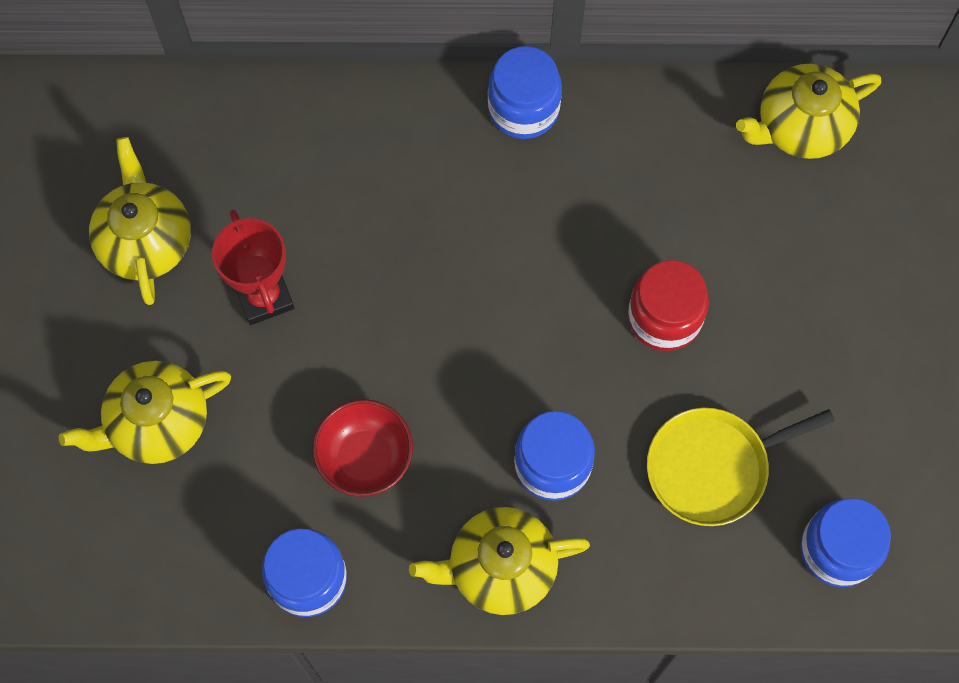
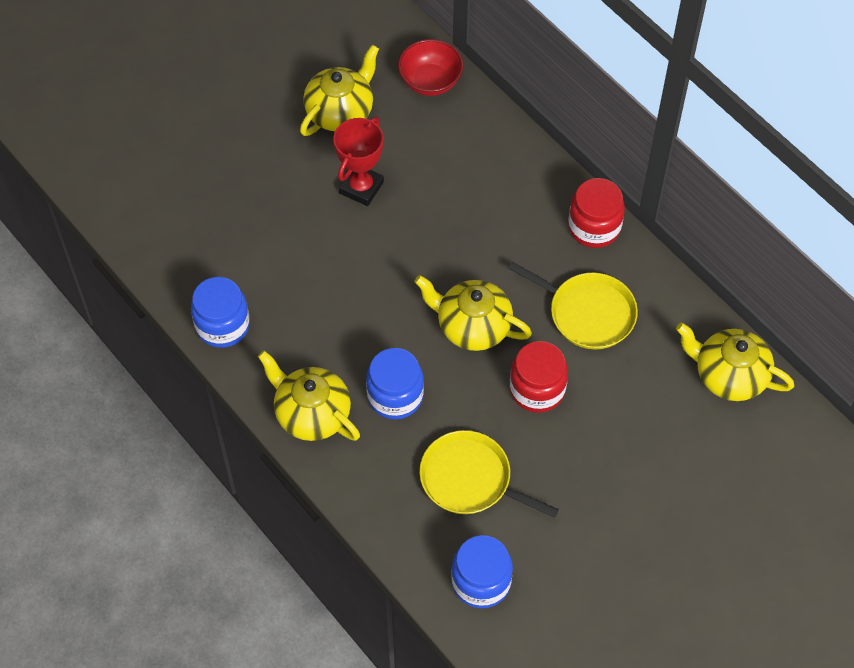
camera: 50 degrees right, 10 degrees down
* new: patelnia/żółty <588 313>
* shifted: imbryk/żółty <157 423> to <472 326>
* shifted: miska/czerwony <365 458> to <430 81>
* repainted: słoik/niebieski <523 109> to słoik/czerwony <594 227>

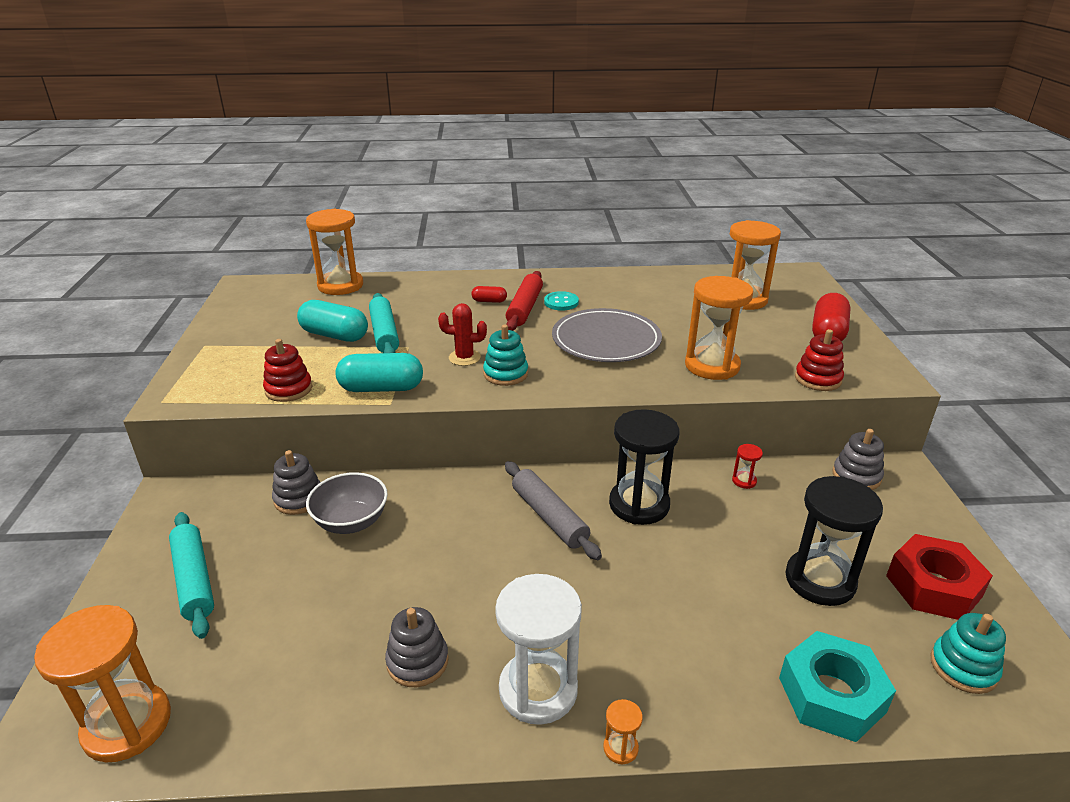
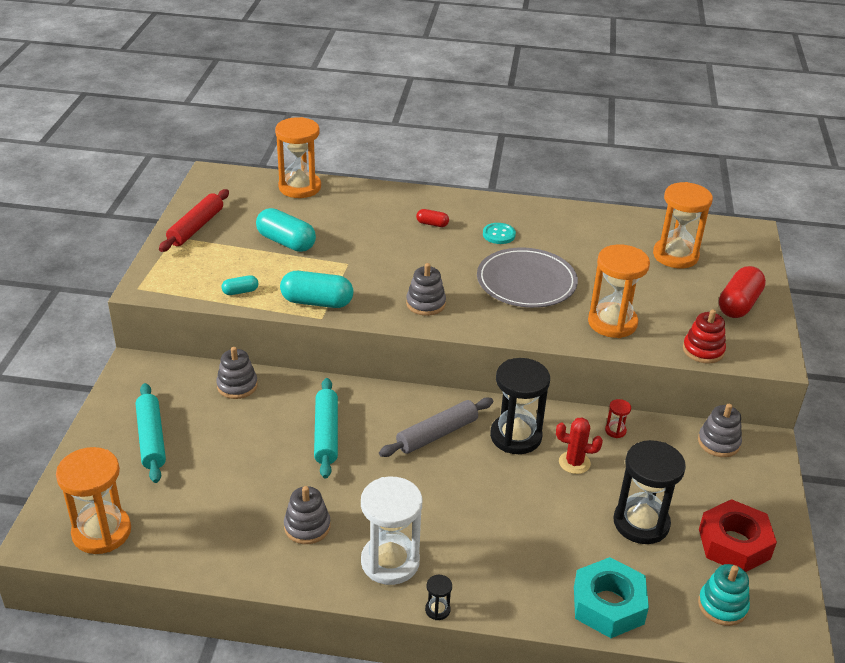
camera: 10 degrees right, 5 degrees up
* gone: miska/szary <351 522>
* shifted: wałek do ciasta/turkusowy <384 333> to <326 434>
* shifted: kaktus/czerwony <464 358> to <574 463>
* shifted: wałek do ciasta/czerwony <524 308> to <196 227>
* swapped: zabawka nakładanka/czerwony <288 389> to kapsułka/turkusowy <240 291>
* repainted: zabawka nakładanka/turkusowy <505 374> to zabawka nakładanka/szary <425 304>
* repainted: klepsydra/pomarańczowy <620 748> to klepsydra/czarny <437 610>
* rotated: wałek do ciasta/szary <549 517> = <437 434> 75 degrees clockwise

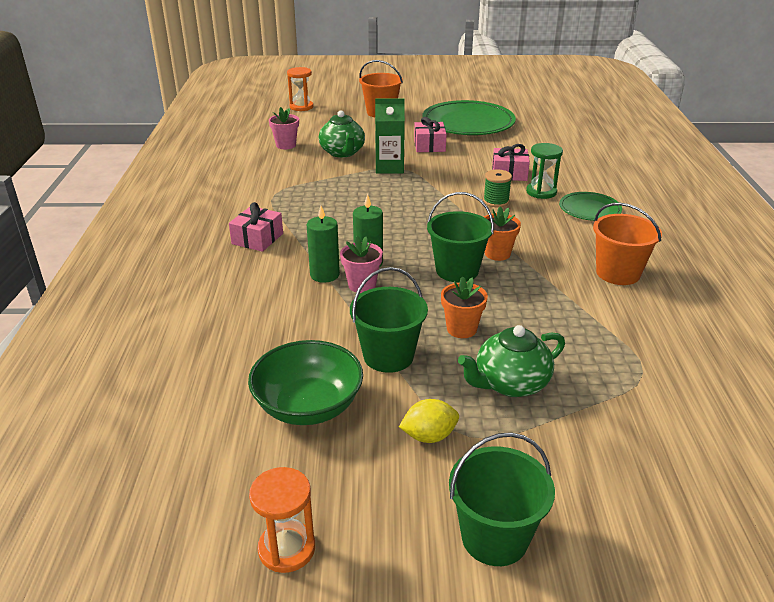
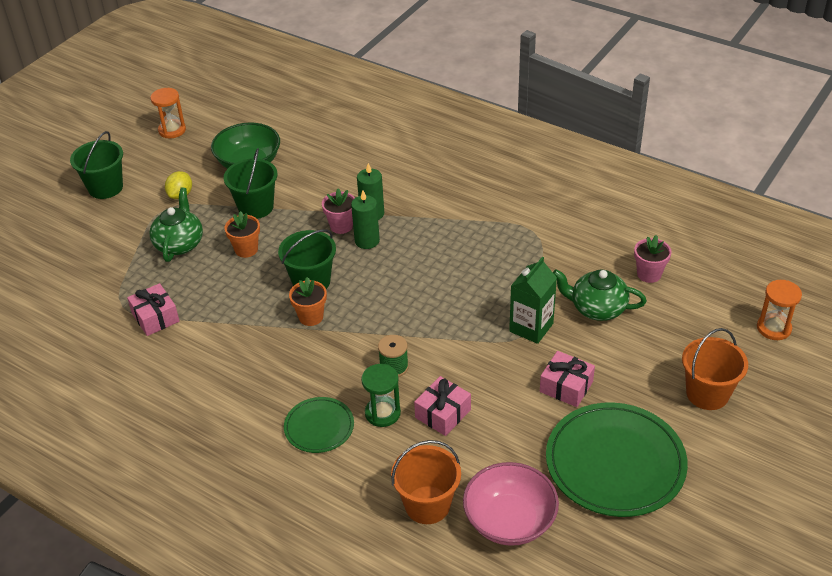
camera: 125 degrees right, 10 degrees up
* new: miska/różowy <509 520>
* shifted: prezent/różowy <257 239> to <155 317>
* shifted: wiadro/pomarańczowy <618 273> to <427 505>

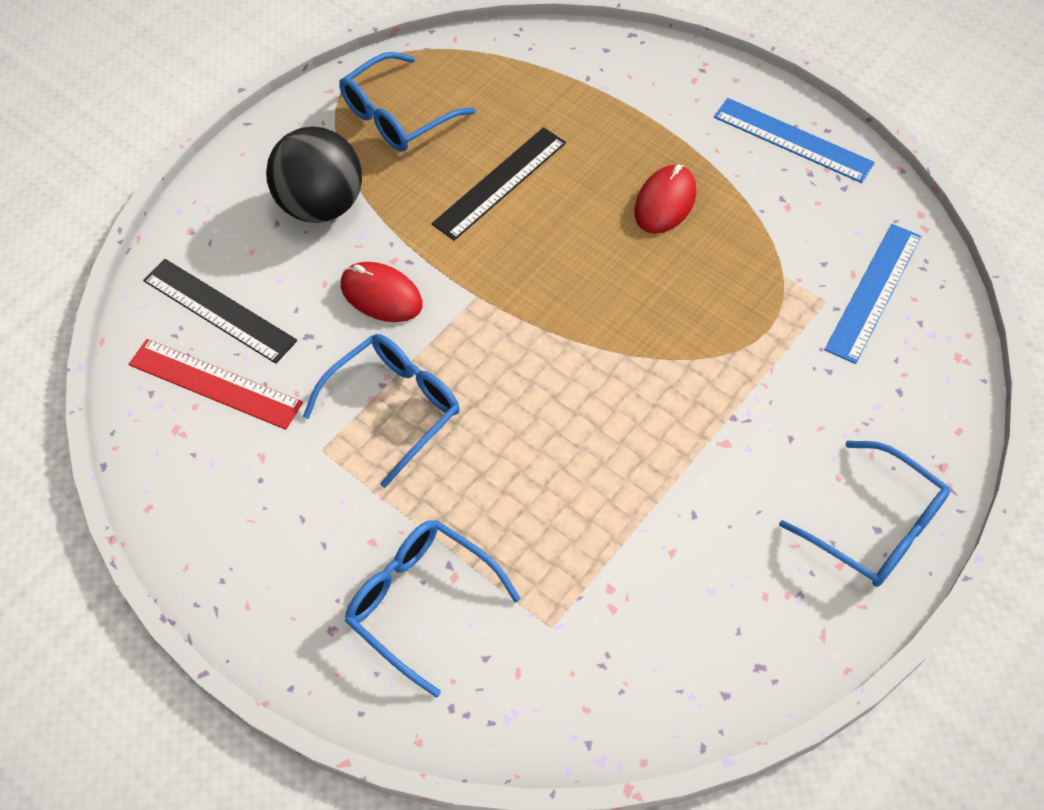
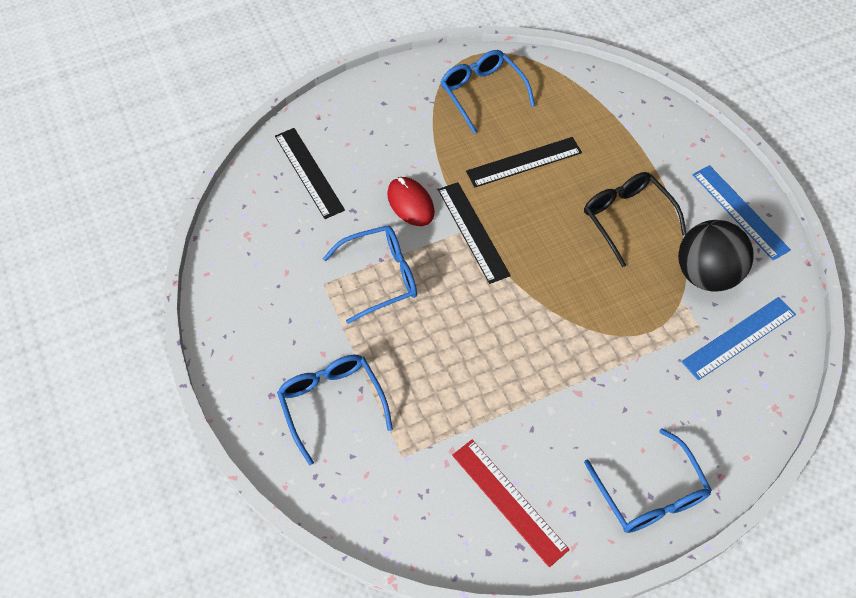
camera: 25 degrees right, 0 degrees up
* new: linijka/czarny <473 231>
* shifted: linijka/czerwony <215 383> to <509 501>
* shifted: piłka/czarny <321 205> to <705 274>
* swapped: myszka/czerwony <665 202> to okulary/czarny <627 218>
* rotated: okulary/niebieski <397 116> = <482 93> 75 degrees clockwise

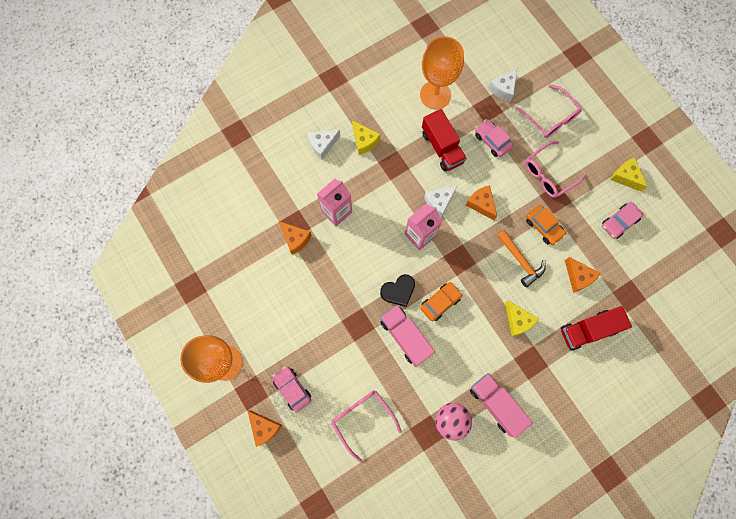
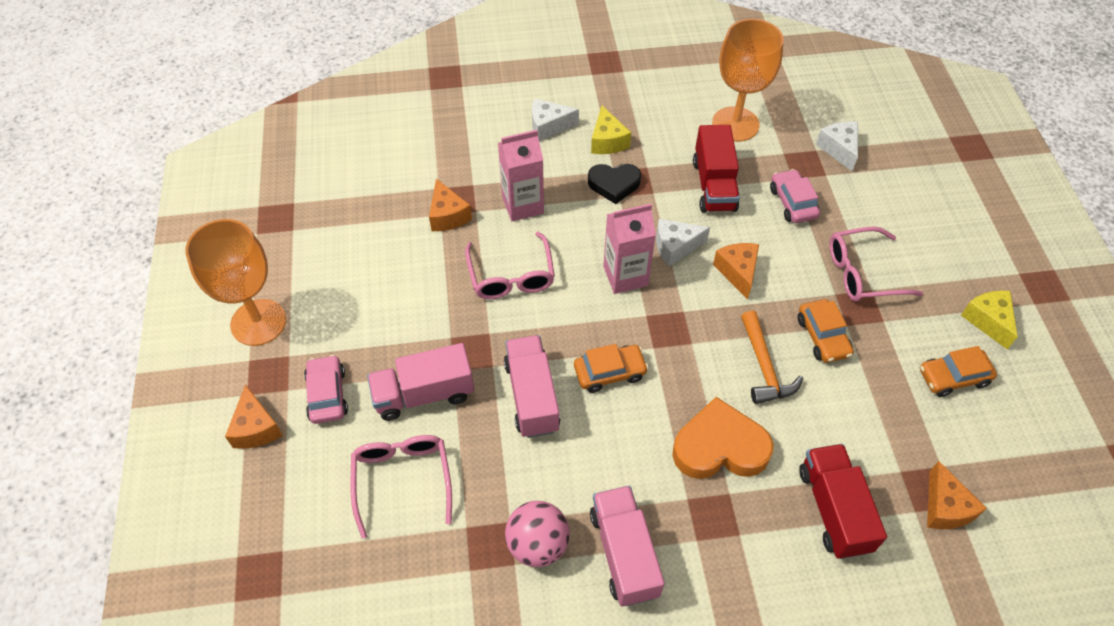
camera: 25 degrees right, 20 degrees down
* new: ciężarówka/różowy <424 394>
* shifted: serce/czarny <398 291> to <614 184>
* shifted: okulary/różowy <551 118> to <511 276>
* shifted: ser/pomarańczowy <578 277> to <945 507>
* swapped: ser/żółty <517 321> to serce/pomarańczowy <719 447>
* repainted: samochód/różowy <619 222> to samochód/pomarańczowy <953 377>
* rotated: ser/biały <503 89> = <839 149> 105 degrees clockwise
* rotated: ciężarówka/czerwony <588 330> = <833 509> 75 degrees clockwise

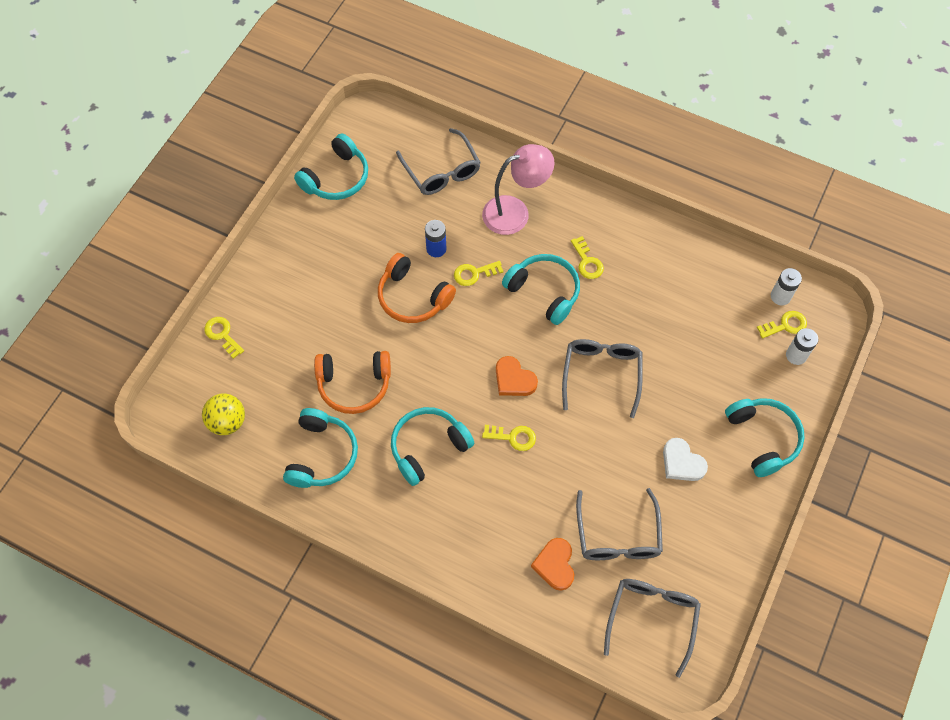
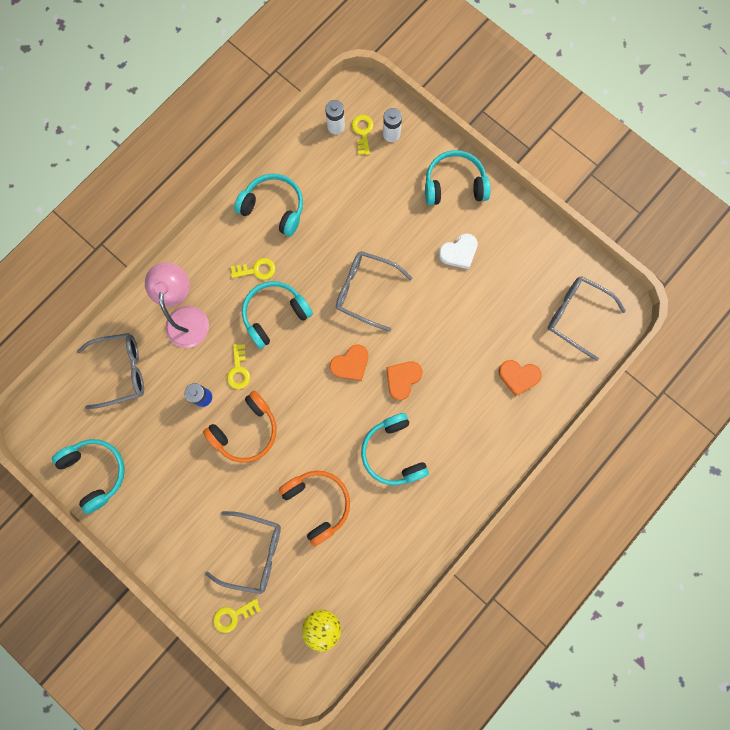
camera: 75 degrees left, 15 degrees up
* shifted: słuchawki/turkusowy <322 455> to <274 208>
* shifted: okulary/szary <617 535> to <253 552>
* swapped: klucz/żółty <513 437> to serce/pomarańczowy <402 379>
* rotated: słuchawki/pomarańczowy <354 385> = <317 503> 45 degrees counterclockwise

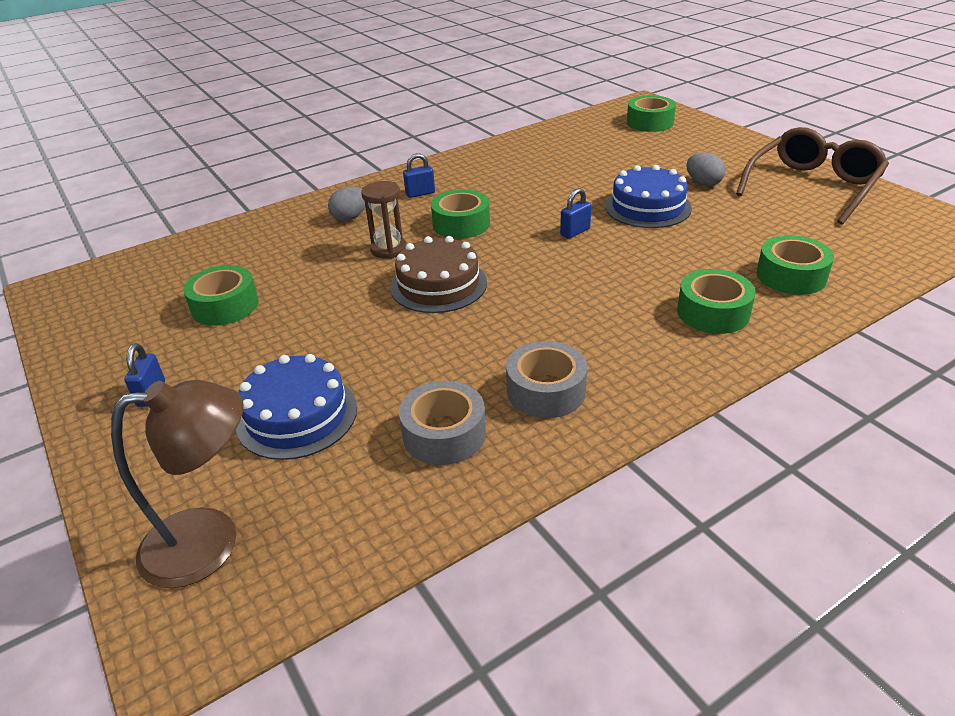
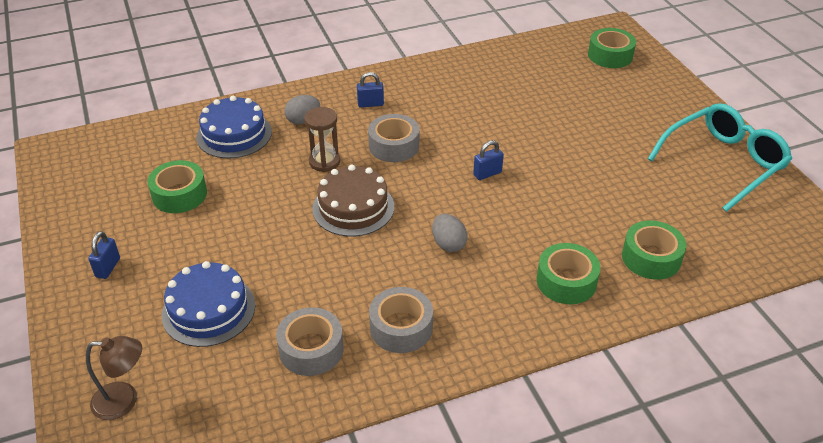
camera: 10 degrees right, 5 degrees up
* shifted: tort/niebieski <647 207> to <234 134>
* shifted: jajko/szary <703 183> to <448 244>
* repainted: taśma klejąca/zielony <461 224> to taśma klejąca/szary <394 146>
* repainted: okulary/brązowy <812 186> to okulary/turkusowy <723 163>
* scaled: lampka/brązowy <210 542> = <124 400> x0.66

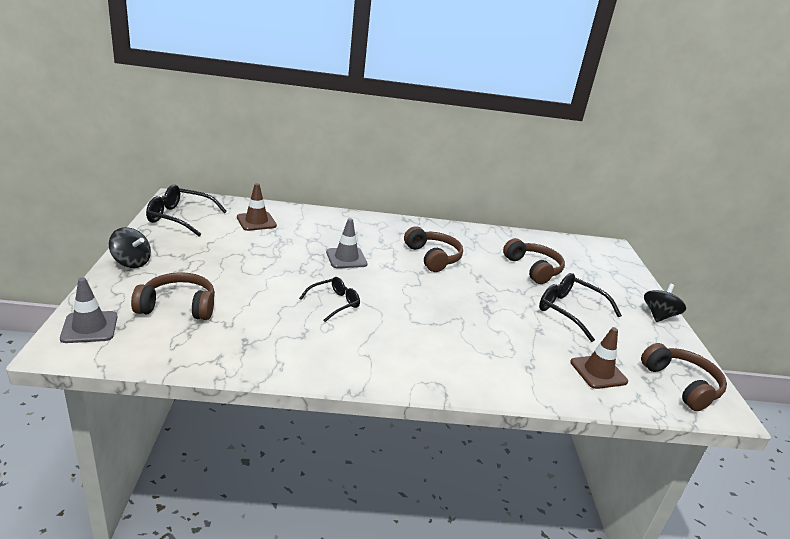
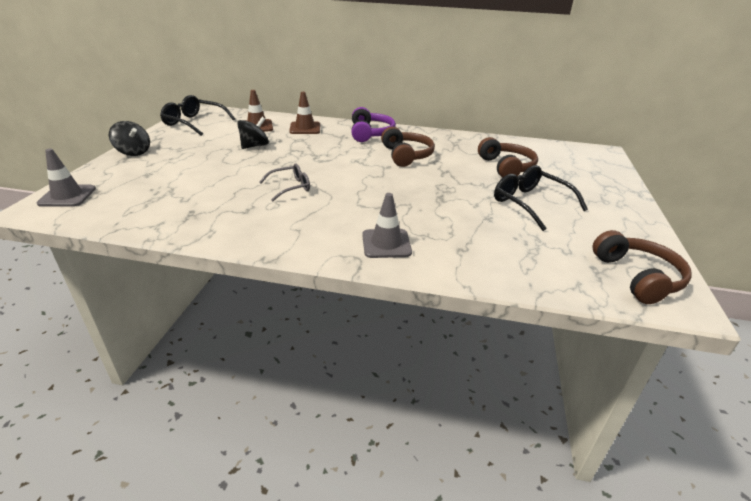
camera: 15 degrees right, 5 degrees up
* gone: słuchawki/brązowy <178 306>
* new: słuchawki/fioletowy <370 133>
* shifted: pachołek/szary <346 258> to <386 244>
* shifted: pachołek/brązowy <598 372> to <305 128>
* shifted: bączek/czarny <659 316> to <254 146>
* repainted: okulary/czarny <334 303> to okulary/szary <290 187>

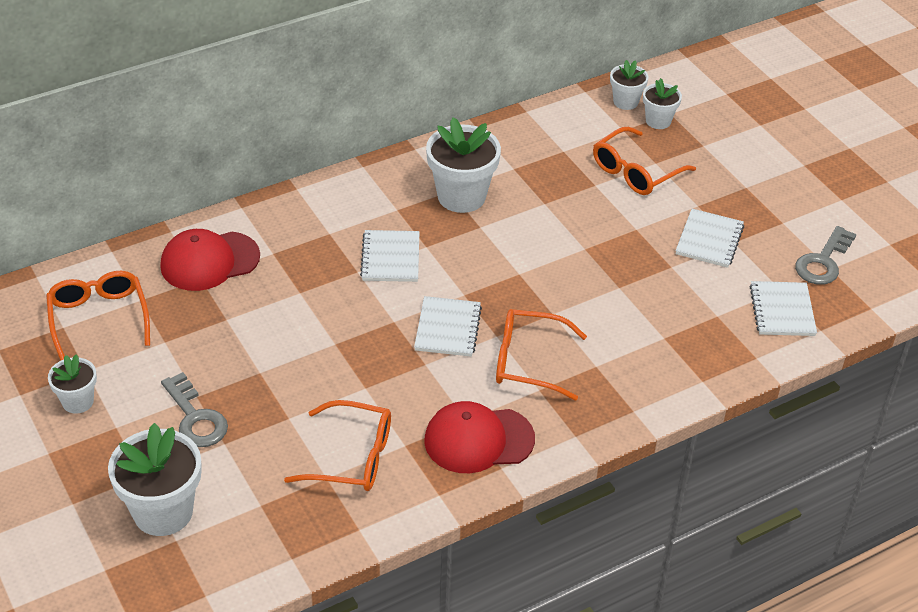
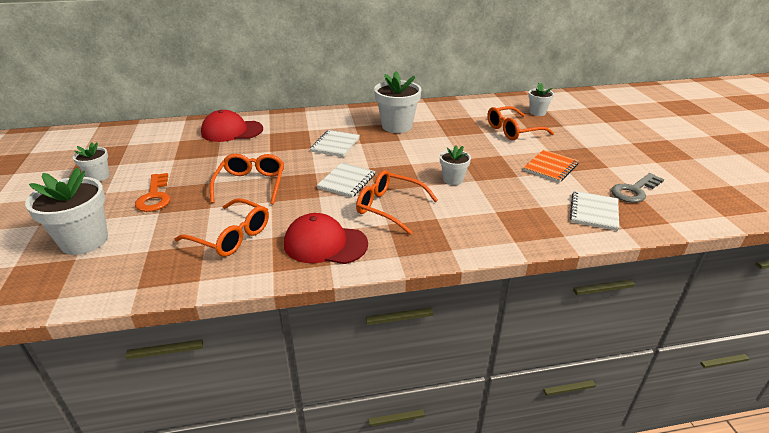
camera: 20 degrees right, 10 degrees down
* shifted: okulary/pomarańczowy <99 319> to <251 184>
* shifted: doniczka/biały <625 102> to <453 179>
* repainted: klucz/szary <195 418> to klucz/pomarańczowy <154 197>
* repainted: zeszyt/biały <709 240> to zeszyt/pomarańczowy <550 167>

